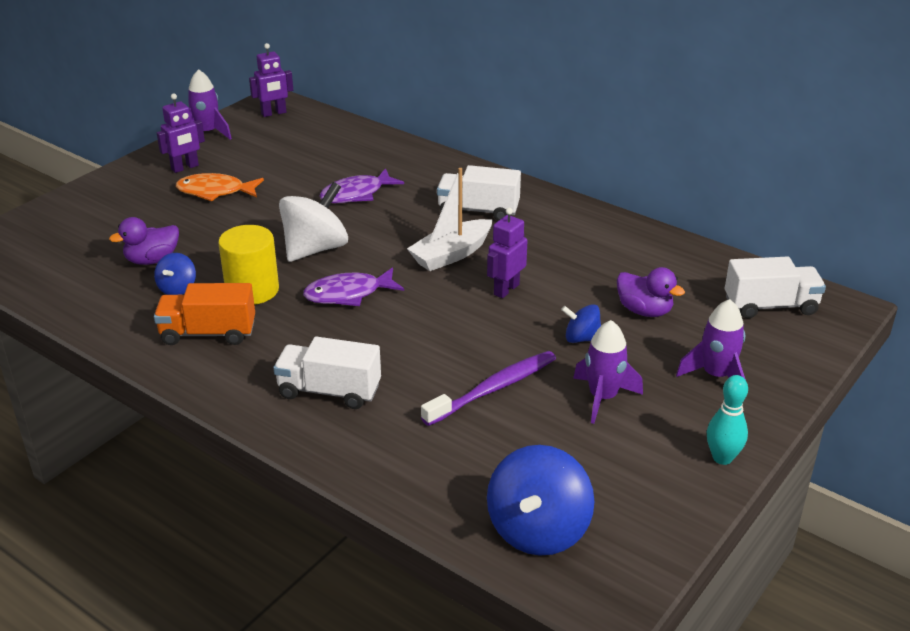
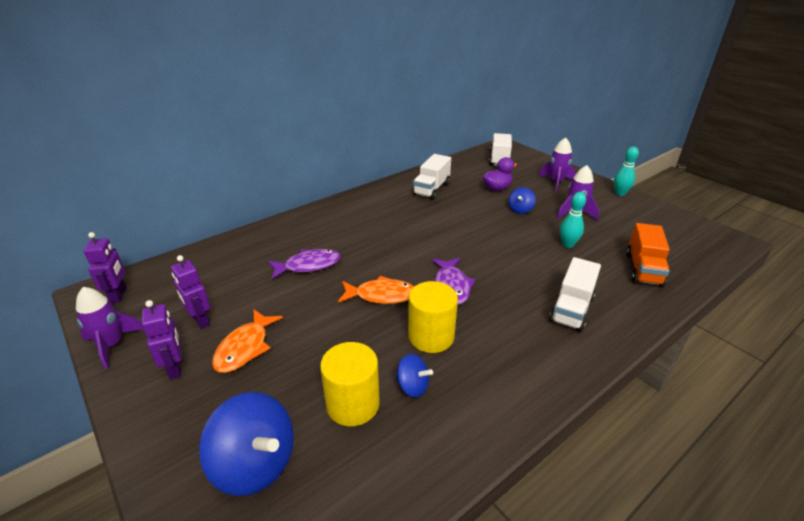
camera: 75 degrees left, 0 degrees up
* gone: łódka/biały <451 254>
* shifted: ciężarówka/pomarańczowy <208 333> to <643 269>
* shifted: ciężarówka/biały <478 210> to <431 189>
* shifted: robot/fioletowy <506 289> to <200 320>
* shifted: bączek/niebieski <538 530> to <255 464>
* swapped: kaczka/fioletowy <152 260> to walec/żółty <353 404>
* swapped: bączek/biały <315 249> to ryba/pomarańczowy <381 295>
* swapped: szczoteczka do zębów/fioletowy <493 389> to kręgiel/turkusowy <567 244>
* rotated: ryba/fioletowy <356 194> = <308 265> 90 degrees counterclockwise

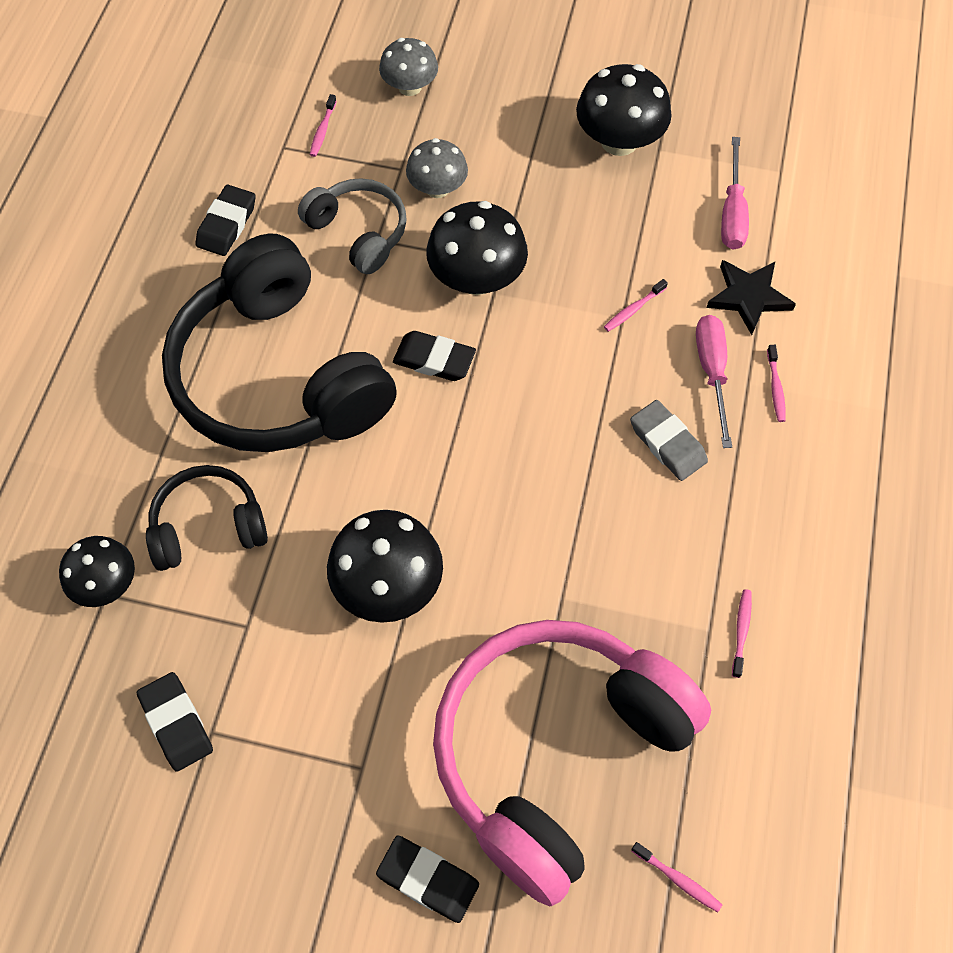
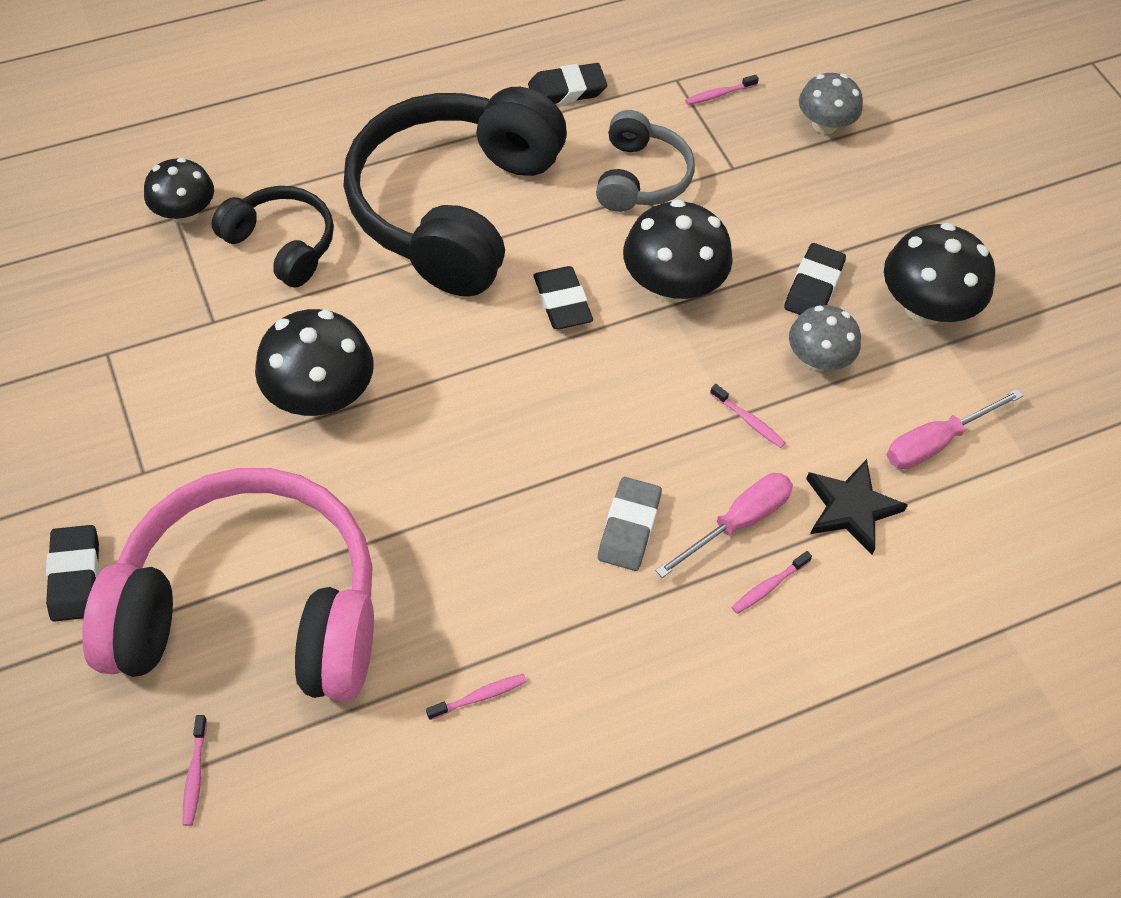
camera: 50 degrees right, 5 degrees down
* shifted: gumka do mazania/czarny <176 723> to <813 286>
* shifted: grzyb/szary <437 188> to <818 358>
* rotated: szczoteczka do zębów/różowy <633 309> = <749 421> 150 degrees counterclockwise

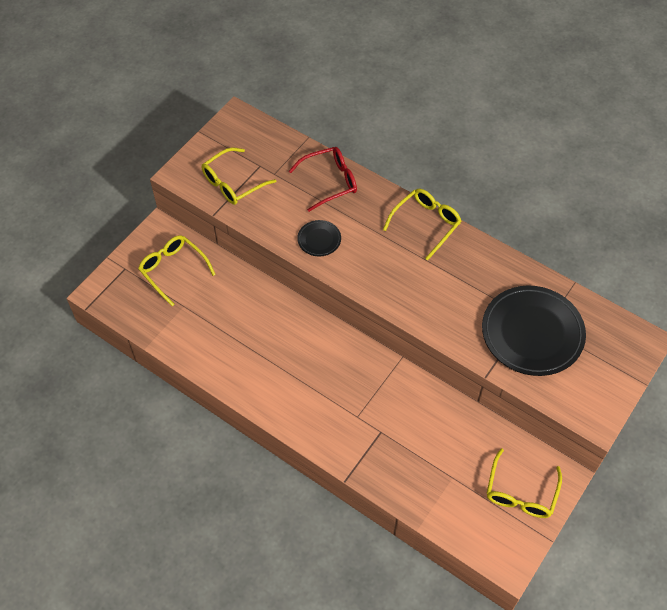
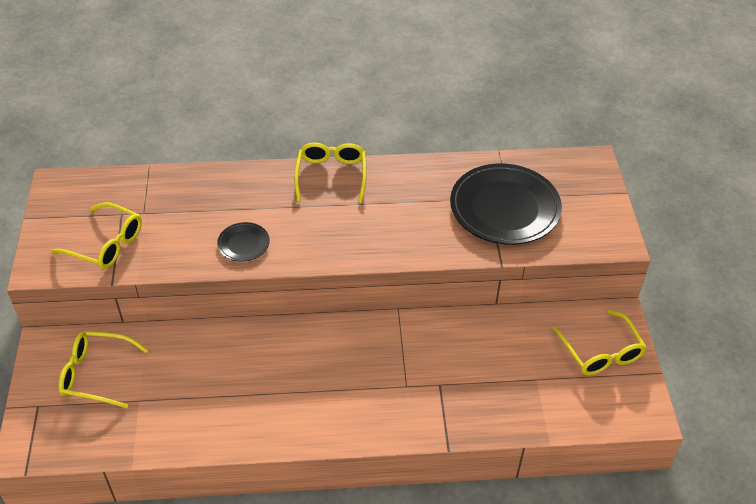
camera: 40 degrees left, 10 degrees down
* gone: okulary/czerwony <330 181>
* rotated: okulary/żółty <232 183> = <106 244> 75 degrees counterclockwise

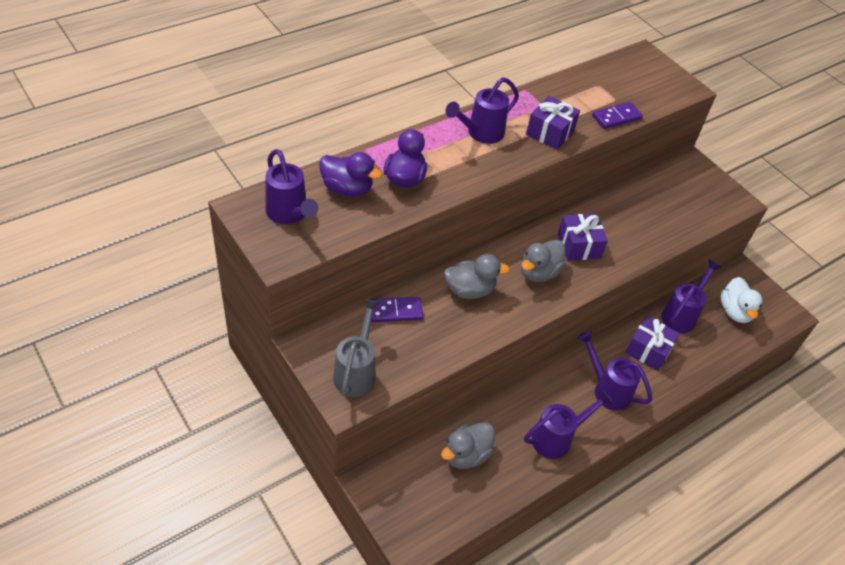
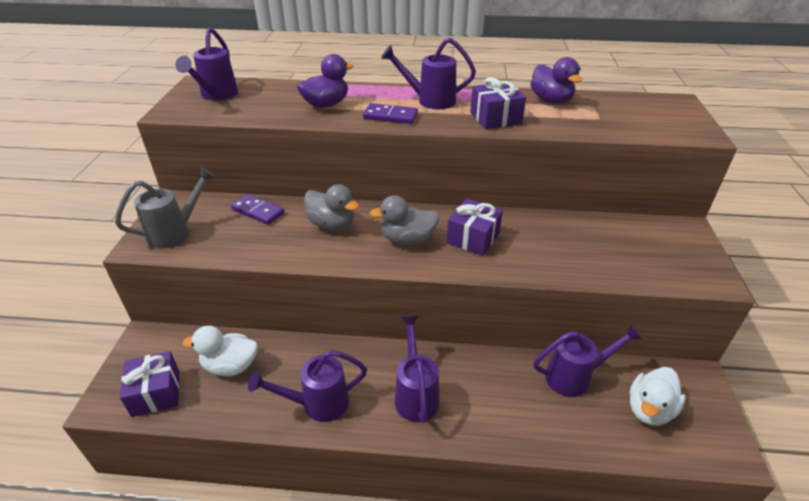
camera: 45 degrees right, 10 degrees down
* shifted: kaczka/fioletowy <347 189> to <551 100>
* shifted: kostka domina/fioletowy <616 117> to <390 116>
* shifted: prezent/fioletowy <648 350> to <156 393>
* repainted: kaczka/szary <466 455> to kaczka/biały <230 366>
* rotated: konewka/fioletowy <557 438> = <318 404> 150 degrees clockwise

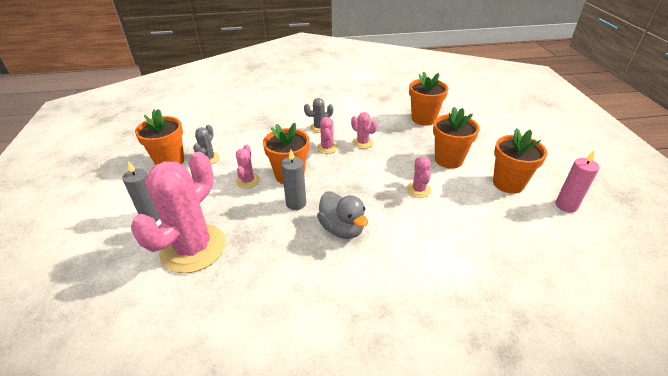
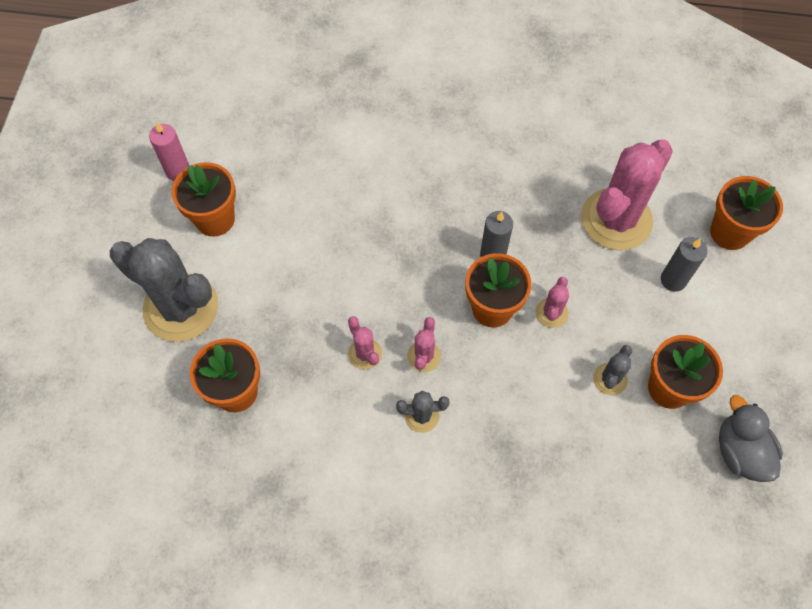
camera: 165 degrees left, 25 degrees up
* gone: kaktus/różowy <418 190>
* new: kaktus/szary <181 308>
* shifted: kaczka/szary <342 229> to <740 452>
* shifted: doniczka/pomarańczowy <448 160> to <729 232>

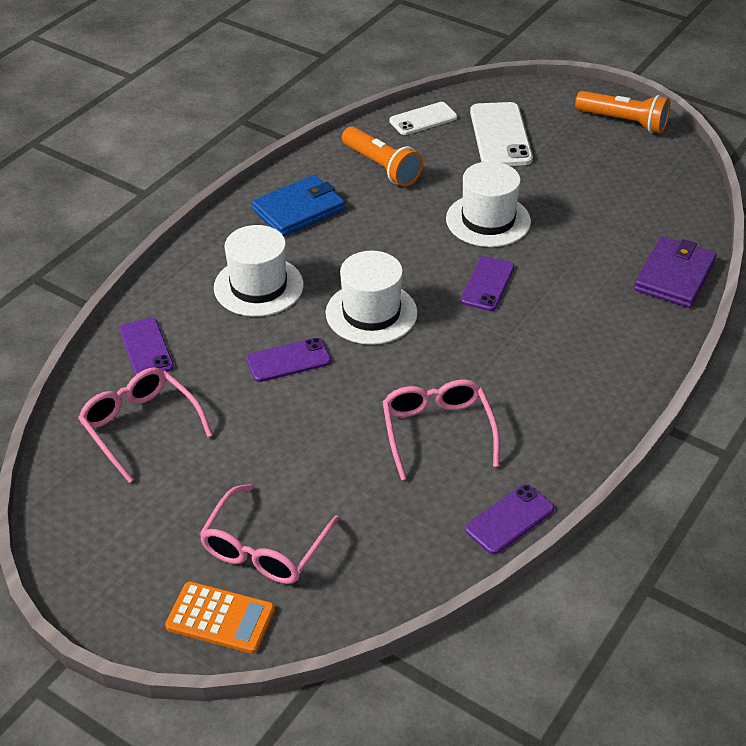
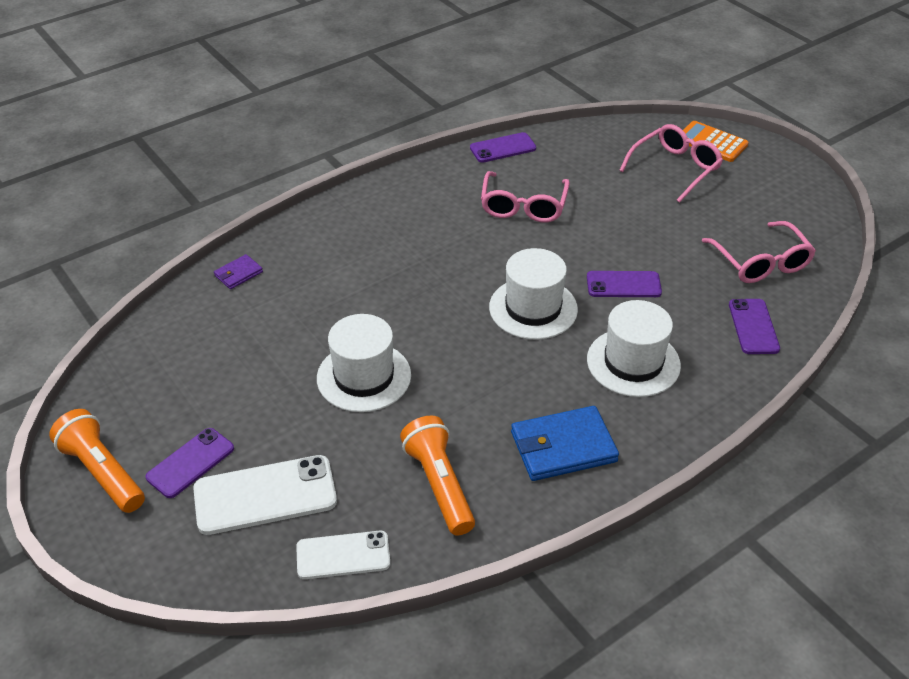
camera: 160 degrees left, 0 degrees up
* shifted: telefon/fioletowy <487 284> to <190 463>
* rotated: telefon/biały <500 135> = <265 495> 60 degrees clockwise
* scaled: portfel/fioletowy <674 276> = <238 274> x0.51

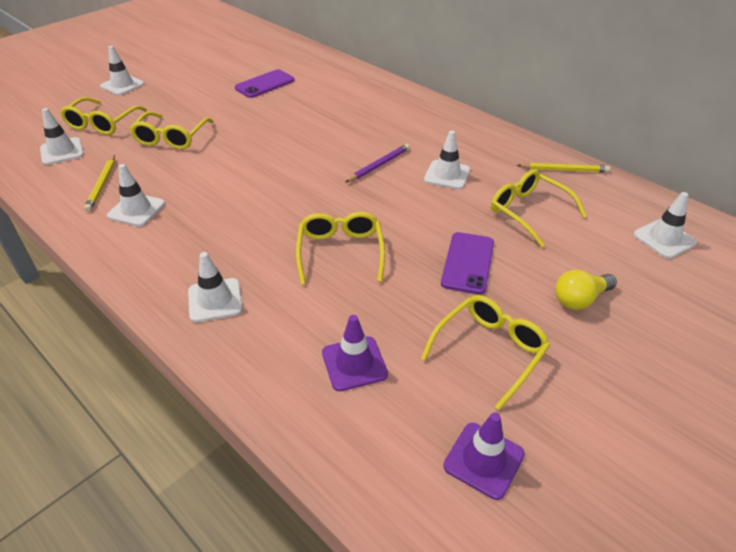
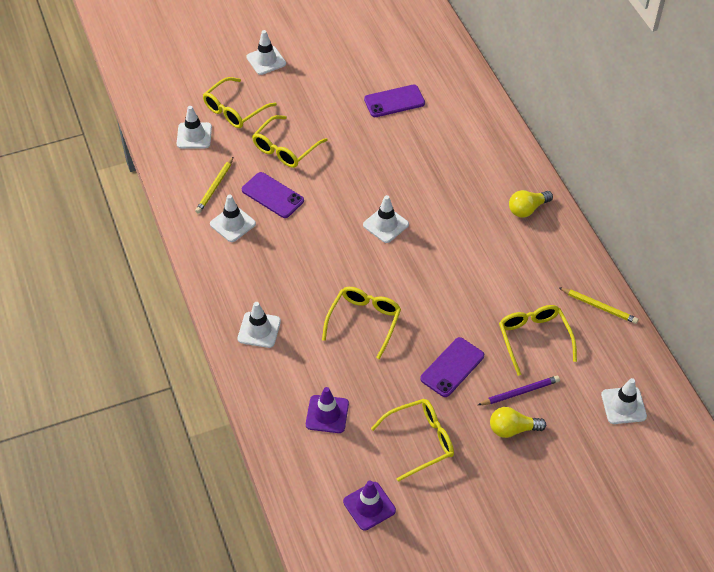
camera: 25 degrees right, 10 degrees up
* new: telefon/fioletowy <272 195>
* new: żarówka/żółty <527 209>
* shifted: ołówek/fioletowy <379 165> to <520 392>
* shifted: pachołek/biały <447 175> to <385 225>

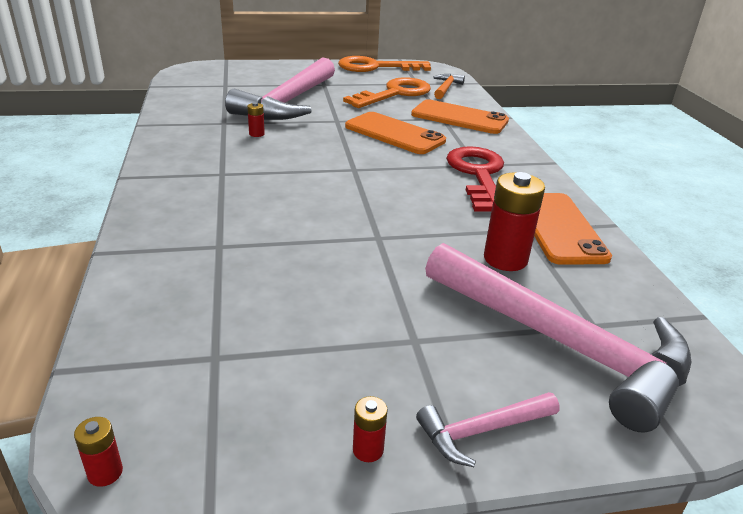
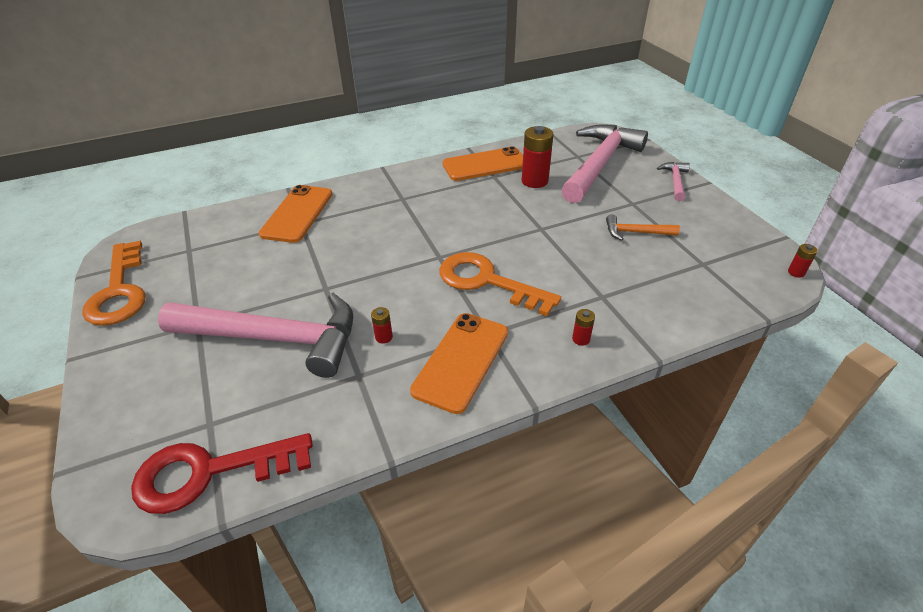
camera: 100 degrees left, 10 degrees up
* shifted: klucz/pomarańczowy <395 93> to <487 281>
* shifted: telefon/pomarańczowy <394 134> to <461 361>
* shifted: bateria/czerwony <368 450> to <581 339>
* shifted: młotek/pomarańczowy <446 88> to <635 232>
* shifted: klucz/czerwony <478 175> to <209 472>
* rotated: młotek/różowy <482 431> = <675 181> 135 degrees counterclockwise

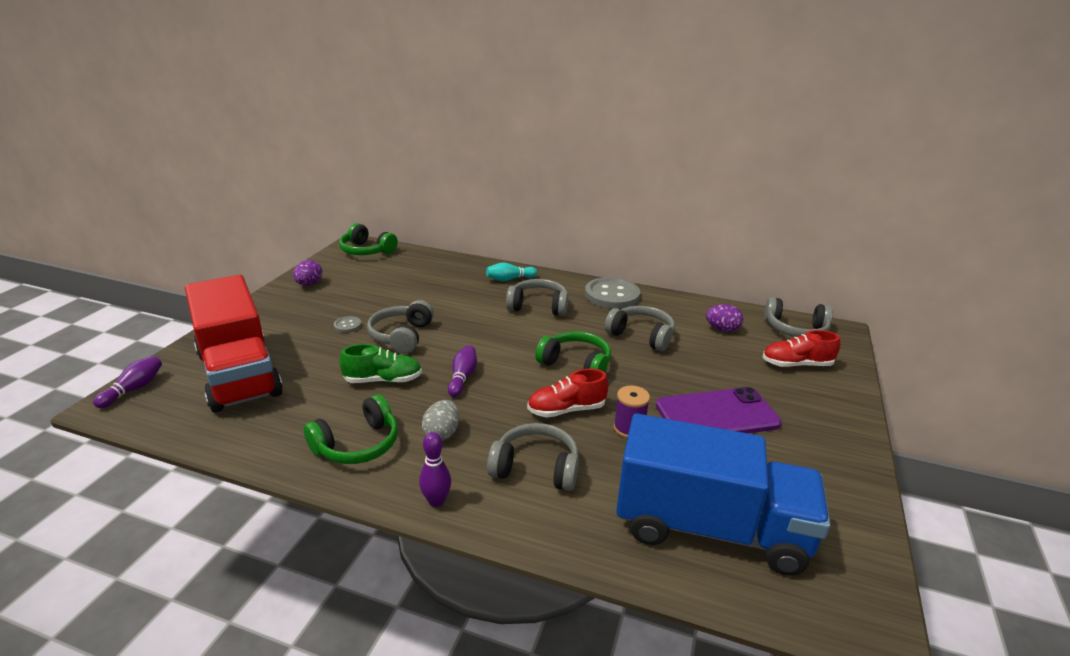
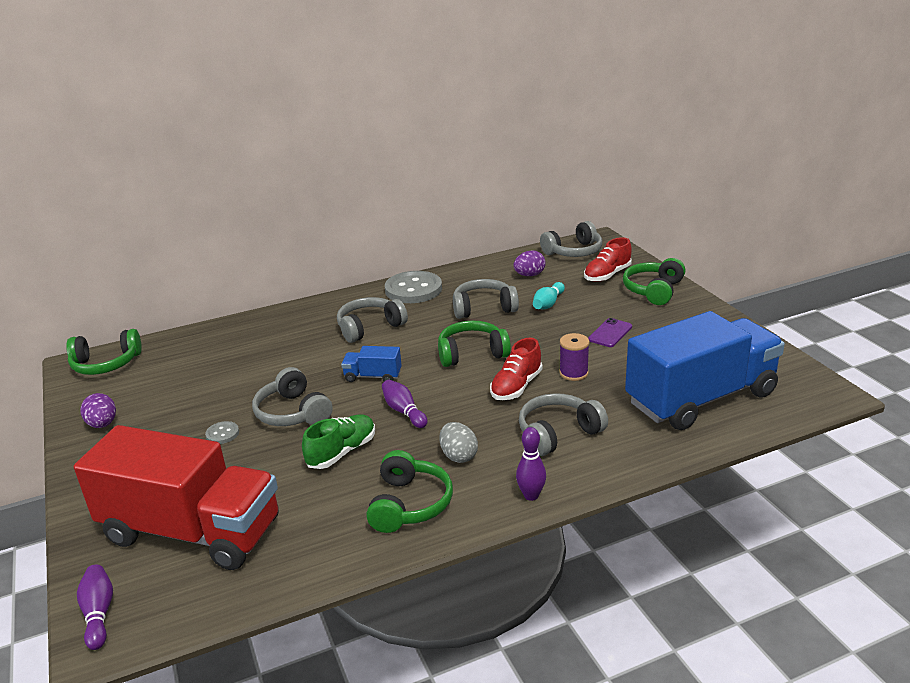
camera: 40 degrees left, 0 degrees up
* new: ciężarówka/niebieski <373 376>
* new: słuchawki/zielony <653 290>
* shifted: kręgiel/turkusowy <509 279> to <548 304>
* scaled: telefon/fioletowy <717 415> = <610 333> x0.50

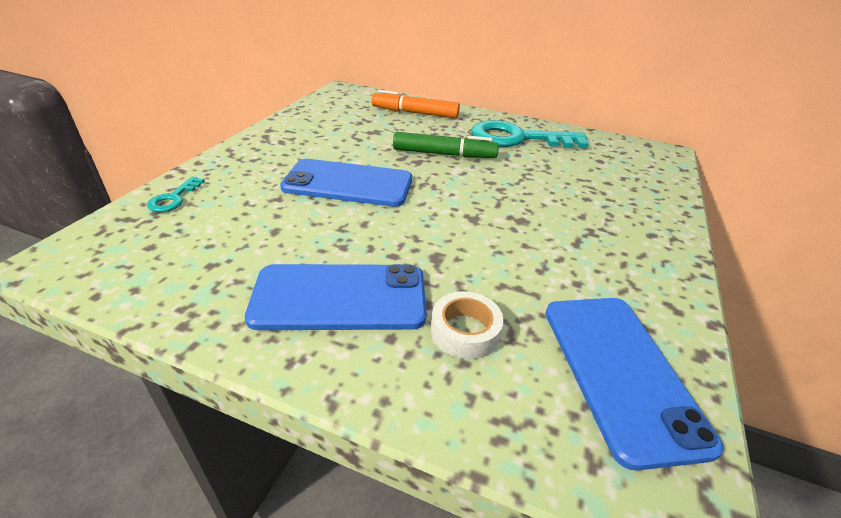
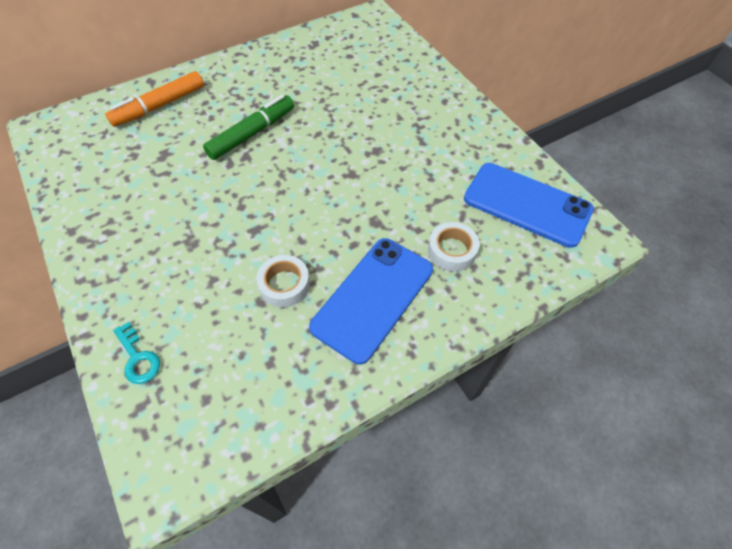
camera: 50 degrees left, 20 degrees up
* gone: telefon/niebieski <348 184>
* gone: klucz/turkusowy <518 138>
* new: taśma klejąca/biały <284 285>

